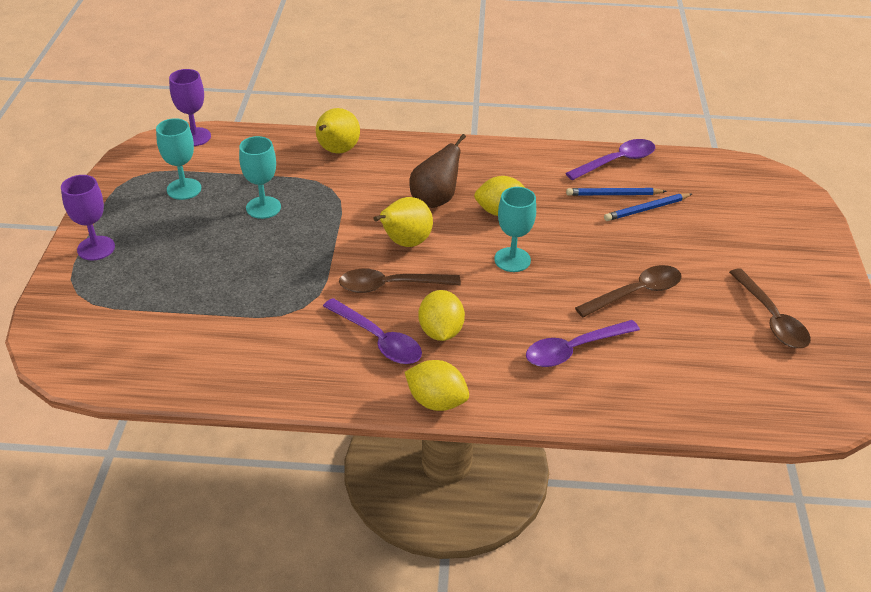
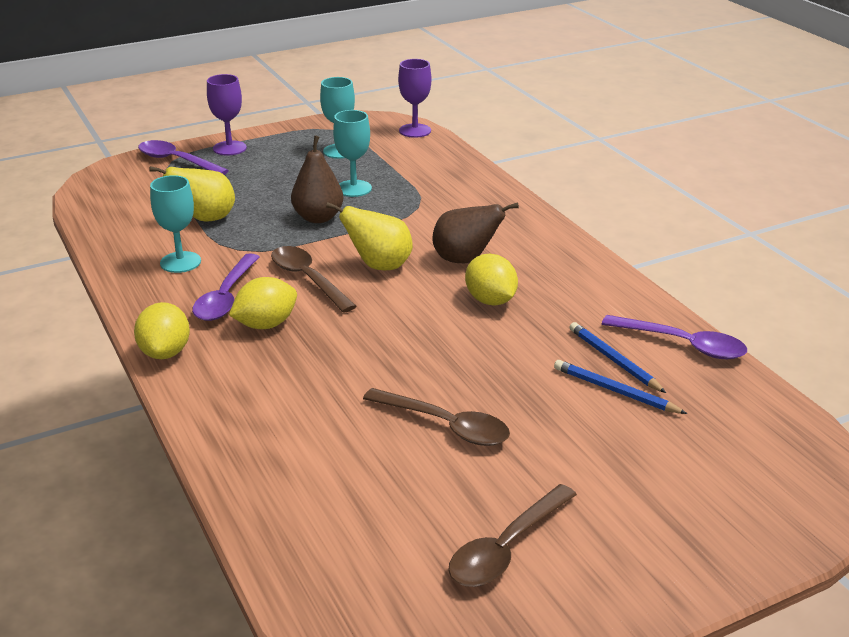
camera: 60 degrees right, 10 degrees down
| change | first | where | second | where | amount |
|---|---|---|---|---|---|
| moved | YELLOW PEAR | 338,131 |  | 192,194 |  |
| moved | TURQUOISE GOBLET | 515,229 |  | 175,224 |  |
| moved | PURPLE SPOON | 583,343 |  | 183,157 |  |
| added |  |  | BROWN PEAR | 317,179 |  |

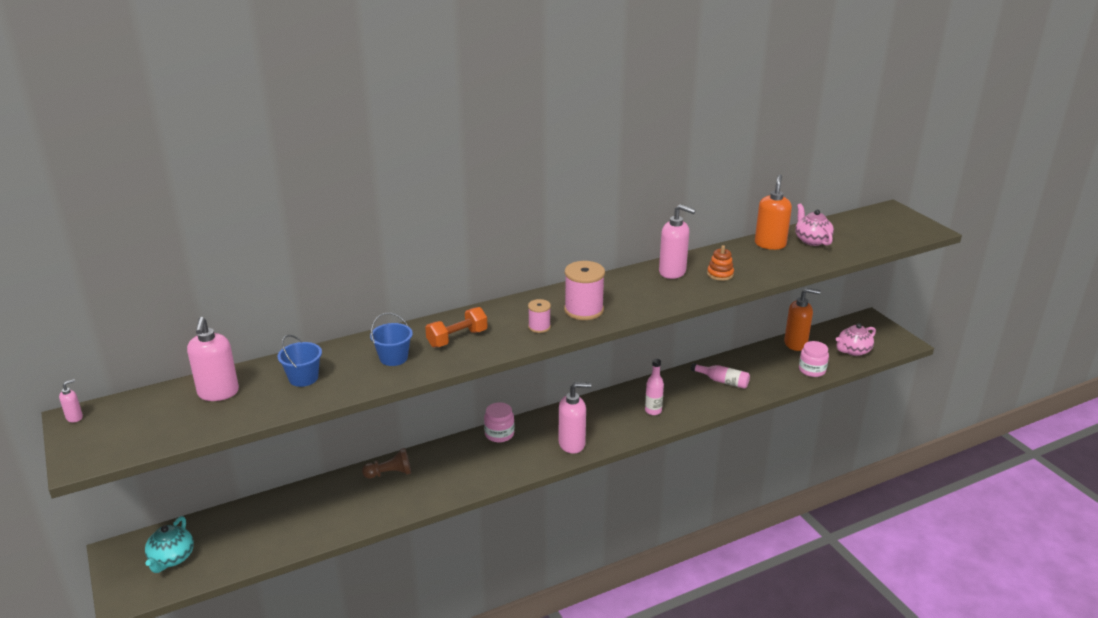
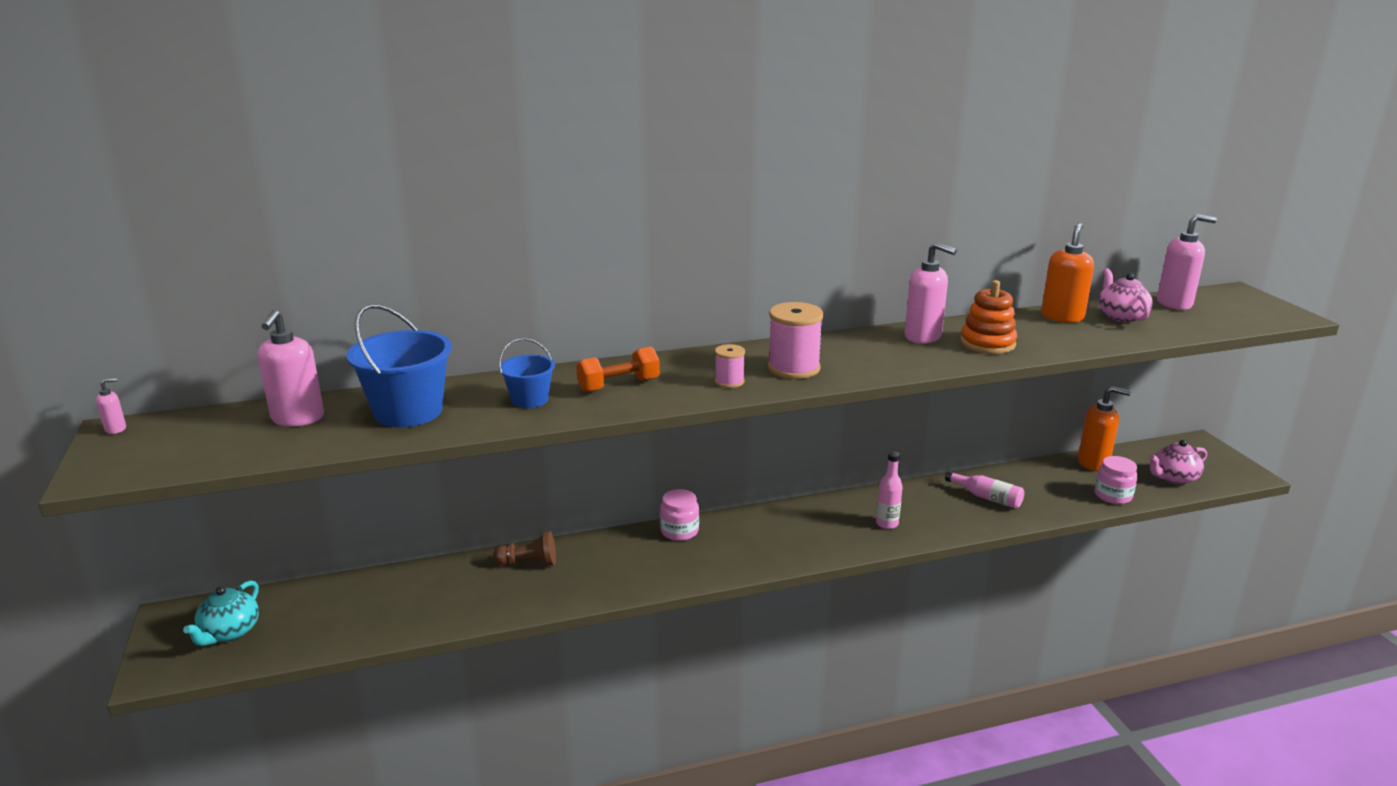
camera: 10 degrees right, 5 degrees down
| change | first | where | second | where | amount |
|---|---|---|---|---|---|
| resized | BLUE BUCKET | 300,361 |  | 399,365 | x1.77 |
| moved | PINK SOAP DISPENSER | 575,418 |  | 1187,262 |  |
| resized | ORANGE STACKING TOY | 720,263 |  | 988,317 | x1.53 |

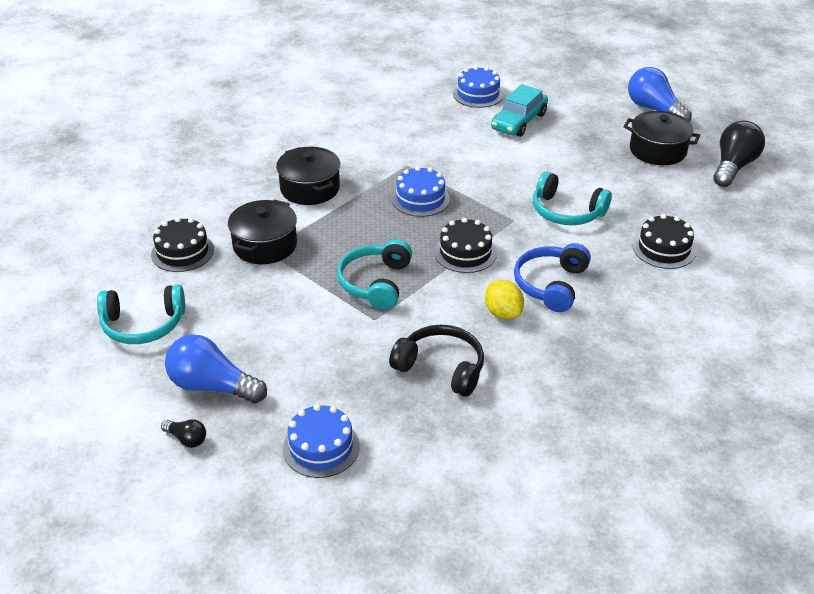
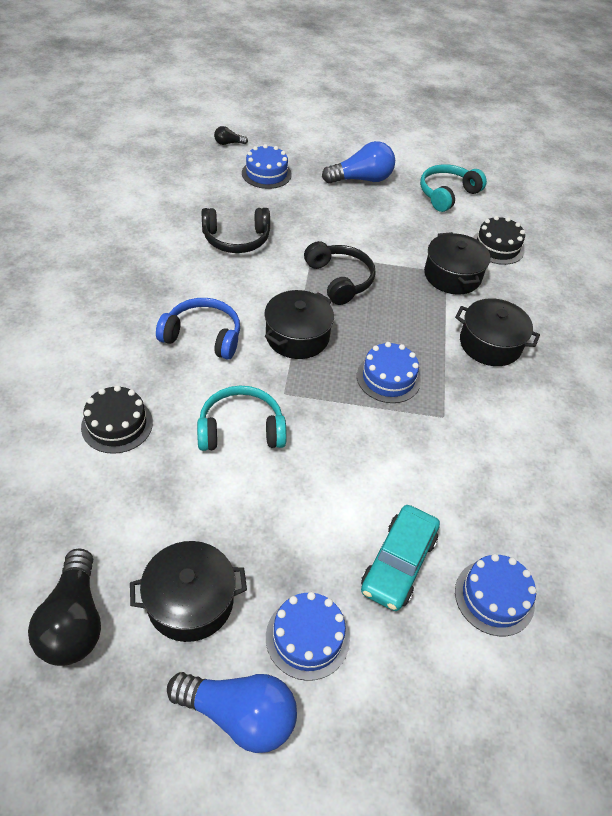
camera: 140 degrees right, 10 degrees up
| change | first | where | second | where | amount |
|---|---|---|---|---|---|
| moved | BLACK LIGHT BULB | 183,433 |  | 231,135 |  |
| recoloured | TURQUOISE HEADPHONES | 374,274 | BLACK HEADPHONES | 340,273 |  |
| replaced | BLACK CAKE | 465,245 | BLACK POT | 299,324 |  |
| removed | YELLOW LEMON | 504,299 |  |  |  |
| turned | TURQUOISE CAR | 519,110 |  | 400,558 | 150 degrees counterclockwise |
| turned | BLUE HEADPHONES | 552,277 |  | 198,329 | 60 degrees counterclockwise |
| added |  |  | BLUE CAKE | 308,636 |  |

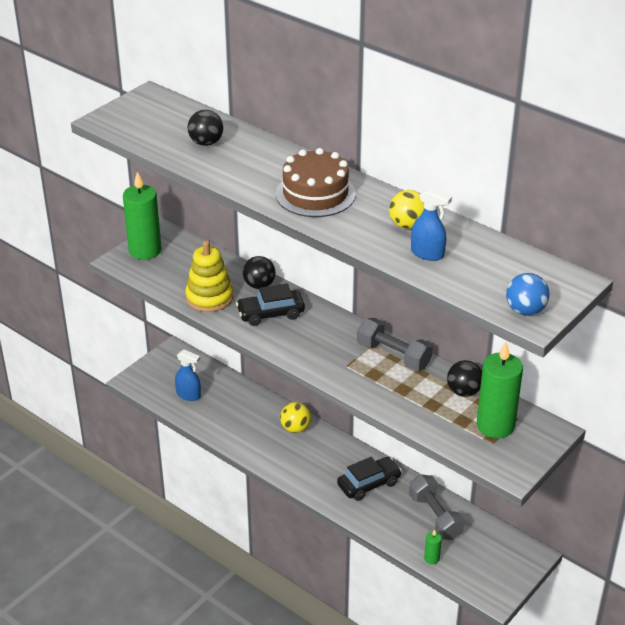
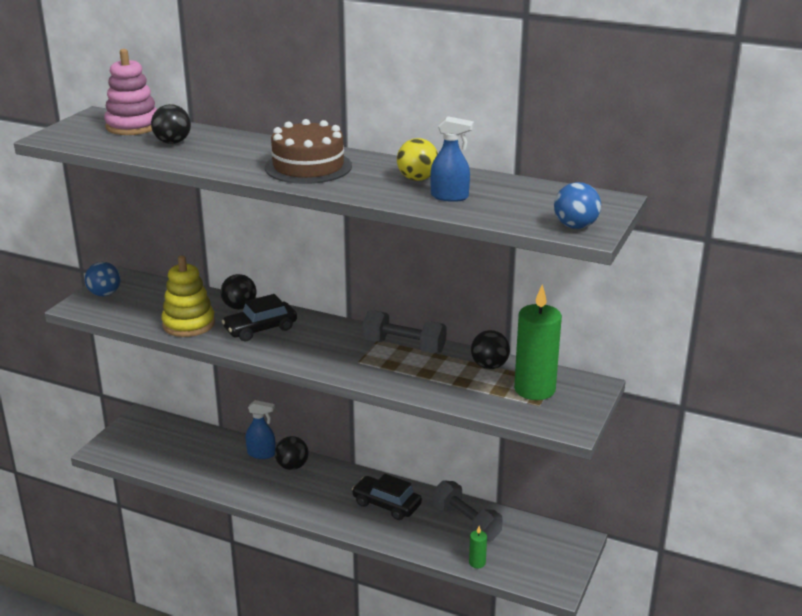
camera: 15 degrees left, 10 degrees down
| change | first | where | second | where | amount |
|---|---|---|---|---|---|
| replaced | GREEN CANDLE | 142,216 | BLUE BALL | 103,279 |  |
| moved | BLUE SPRAY BOTTLE | 188,375 |  | 260,429 |  |
| recoloured | YELLOW BALL | 295,417 | BLACK BALL | 292,453 |  |
| turned | BLACK CAR | 369,479 |  | 387,497 | 105 degrees counterclockwise |
| added |  |  | PINK STACKING TOY | 130,92 |  |

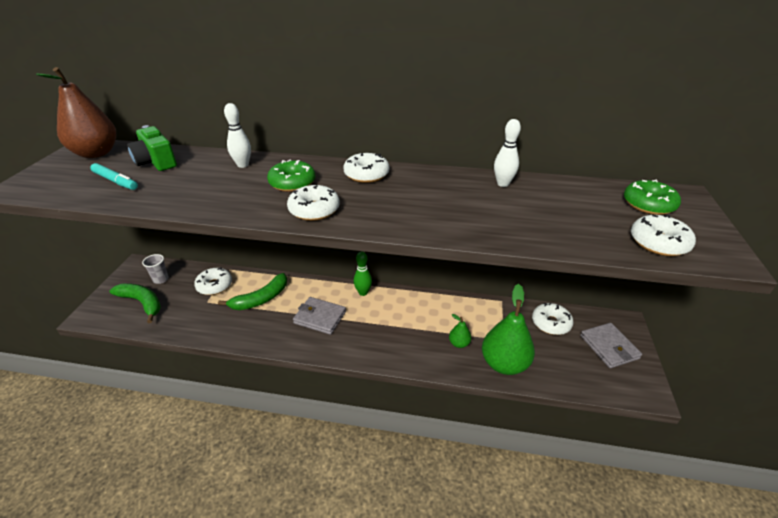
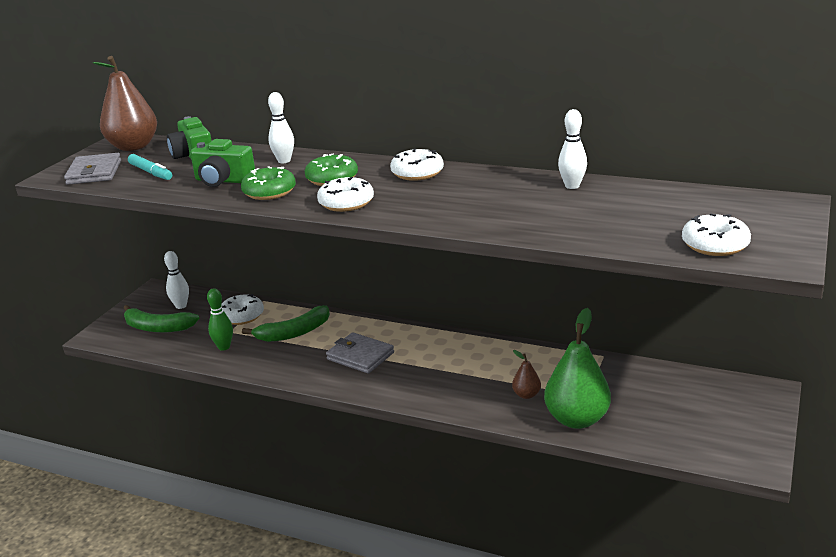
camera: 15 degrees right, 10 degrees down
| change | first | where | second | where | amount |
|---|---|---|---|---|---|
| turned | GREEN BANANA | 135,303 |  | 162,319 | 150 degrees clockwise |
| replaced | GREY CUP | 155,269 | WHITE BOWLING PIN | 176,280 |  |
| moved | GREEN BOWLING PIN | 363,273 |  | 220,319 |  |
| recoloured | GREEN PEAR | 460,331 | BROWN PEAR | 526,374 |  |
| removed | WHITE DONUT | 552,319 |  |  |  |
| moved | GREY WALLET | 611,345 |  | 92,169 |  |
| moved | GREEN DONUT | 652,197 |  | 268,183 |  |
| added |  |  | GREEN CAMERA | 222,163 |  |

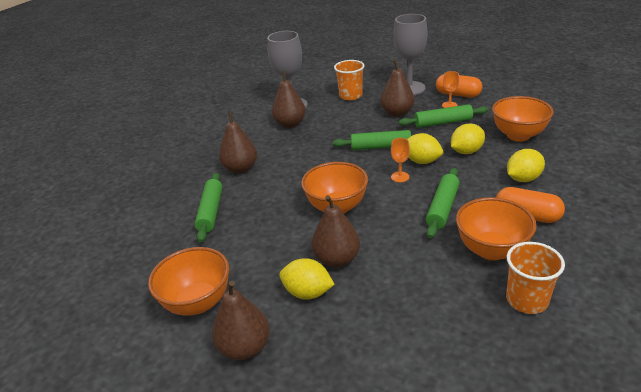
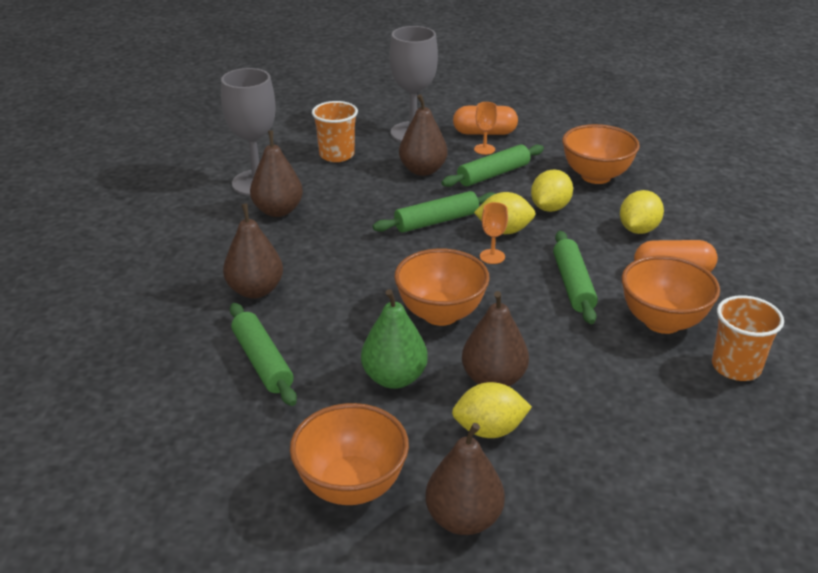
camera: 30 degrees left, 0 degrees up
| change | first | where | second | where | amount |
|---|---|---|---|---|---|
| added |  |  | GREEN PEAR | 394,339 |  |

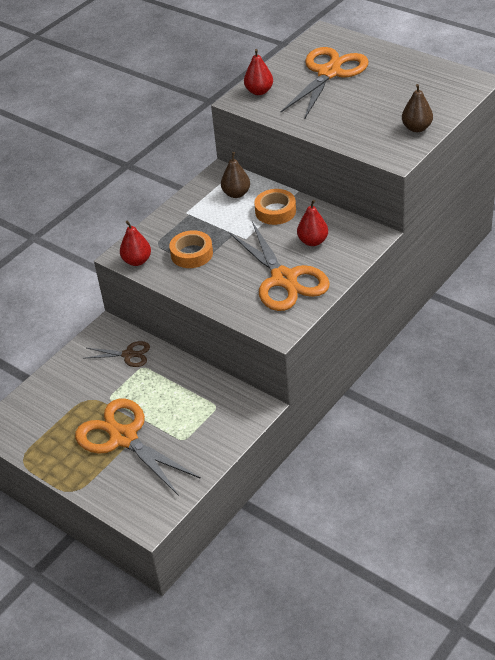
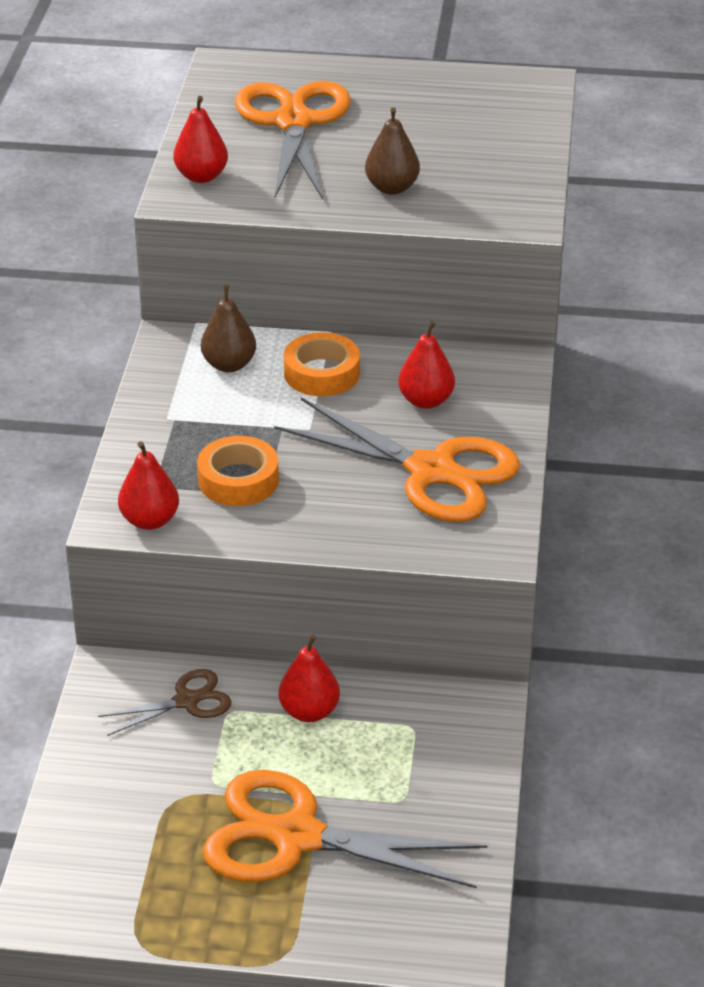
camera: 35 degrees left, 5 degrees down
| change | first | where | second | where | amount |
|---|---|---|---|---|---|
| moved | BROWN PEAR | 417,108 |  | 392,151 |  |
| added |  |  | RED PEAR | 309,678 |  |

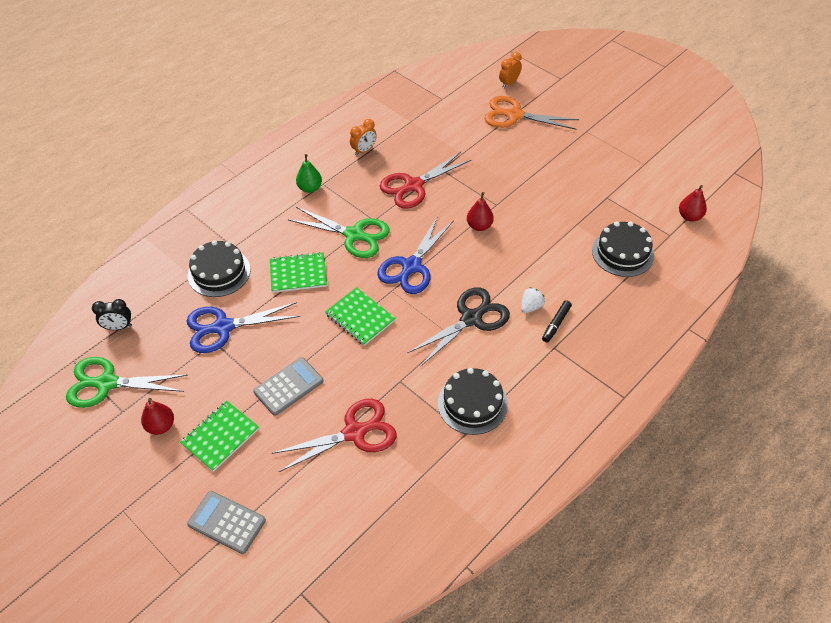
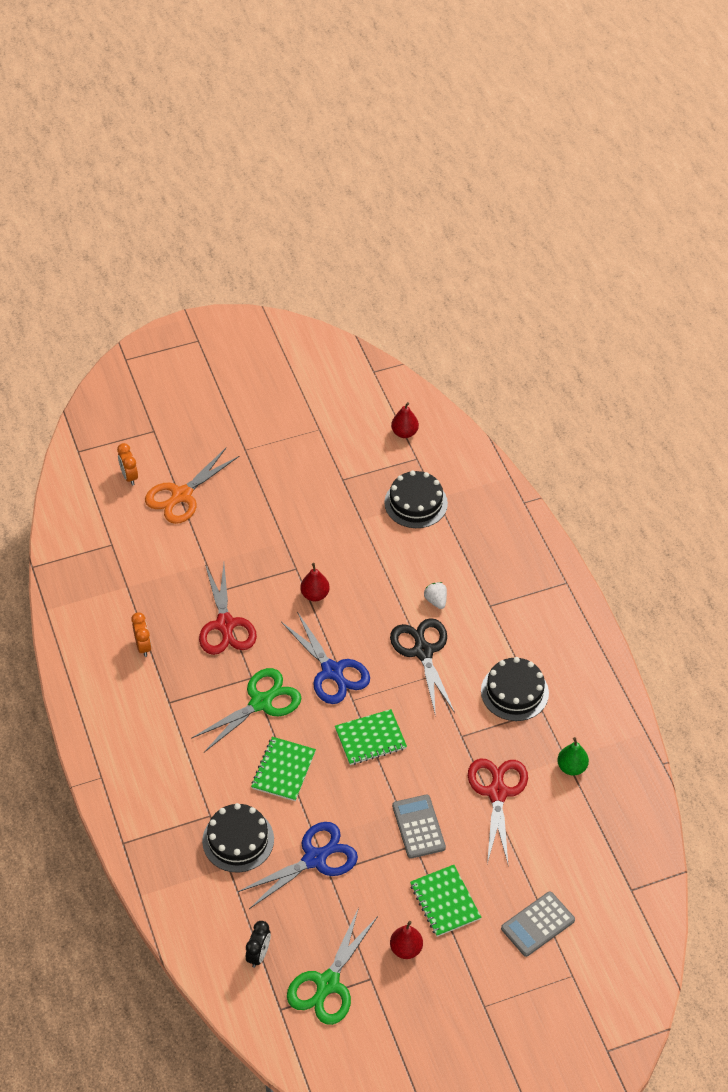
camera: 65 degrees left, 0 degrees up
| change | first | where | second | where | amount |
|---|---|---|---|---|---|
| turned | BLUE SCISSORS | 243,327 |  | 298,865 | 135 degrees counterclockwise |
| moved | GREEN PEAR | 309,173 |  | 573,756 |  |
| removed | BLACK MARKER | 557,321 |  |  |  |

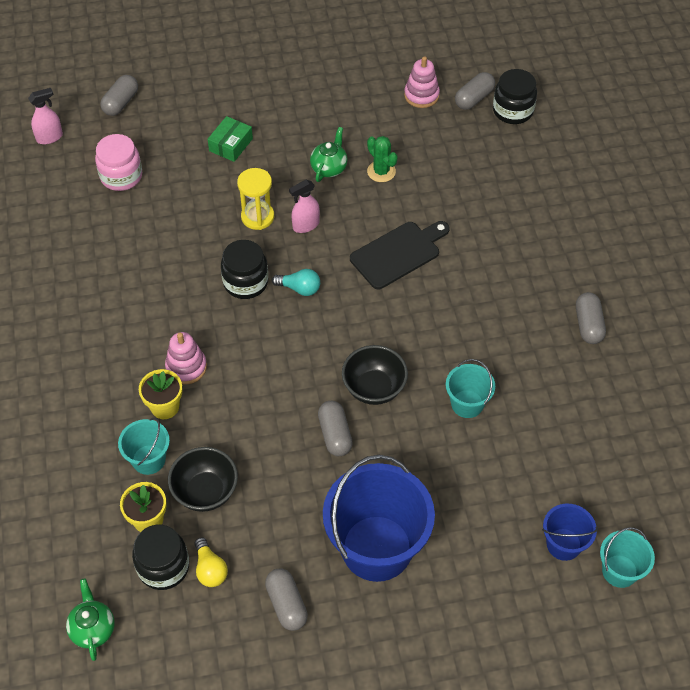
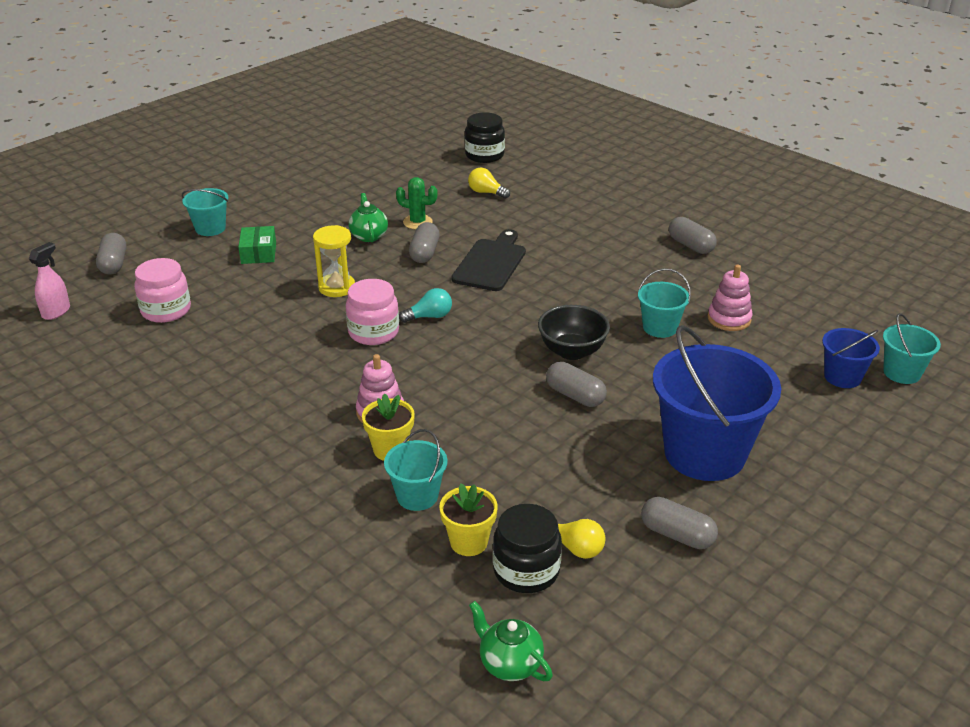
camera: 35 degrees left, 20 degrees down
| change | first | where | second | where | amount |
|---|---|---|---|---|---|
| removed | BLACK BOWL | 203,479 |  |  |  |
| recoloured | BLACK JAR | 244,269 | PINK JAR | 372,312 |  |
| removed | PINK SPRAY BOTTLE | 304,206 |  |  |  |
| moved | PINK STACKING TOY | 422,82 |  | 730,297 |  |
| moved | GREY CAPSULE | 475,91 |  | 424,242 |  |
| added |  |  | TURQUOISE BUCKET | 205,212 |  |
| added |  |  | YELLOW LIGHT BULB | 489,183 |  |

